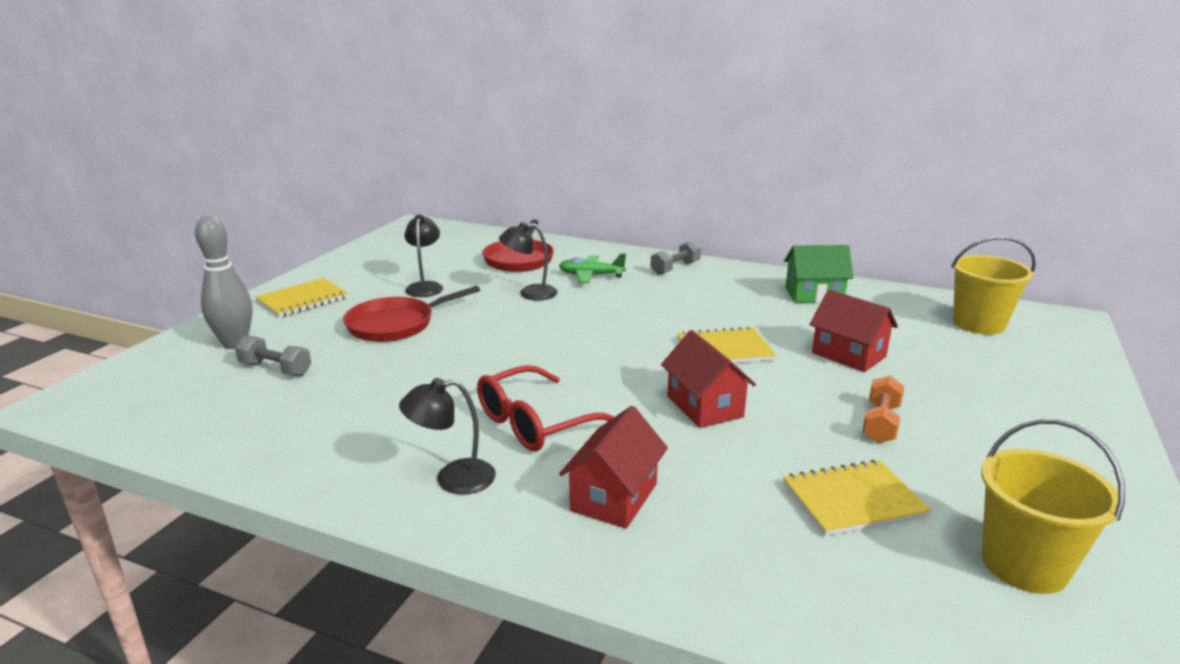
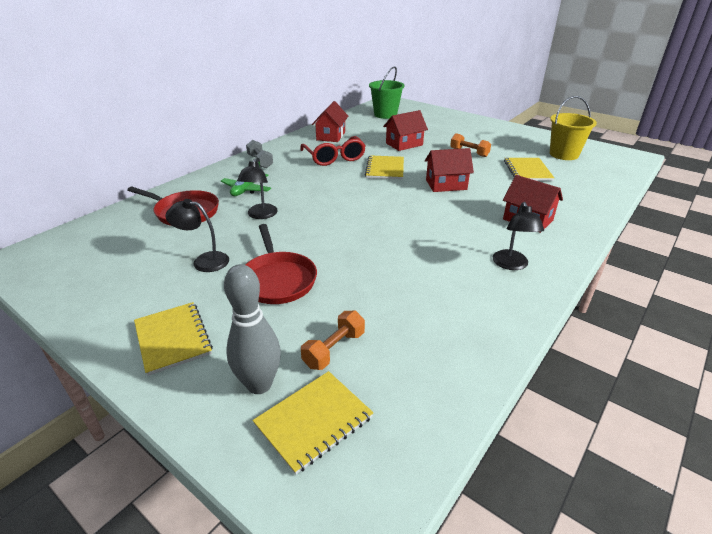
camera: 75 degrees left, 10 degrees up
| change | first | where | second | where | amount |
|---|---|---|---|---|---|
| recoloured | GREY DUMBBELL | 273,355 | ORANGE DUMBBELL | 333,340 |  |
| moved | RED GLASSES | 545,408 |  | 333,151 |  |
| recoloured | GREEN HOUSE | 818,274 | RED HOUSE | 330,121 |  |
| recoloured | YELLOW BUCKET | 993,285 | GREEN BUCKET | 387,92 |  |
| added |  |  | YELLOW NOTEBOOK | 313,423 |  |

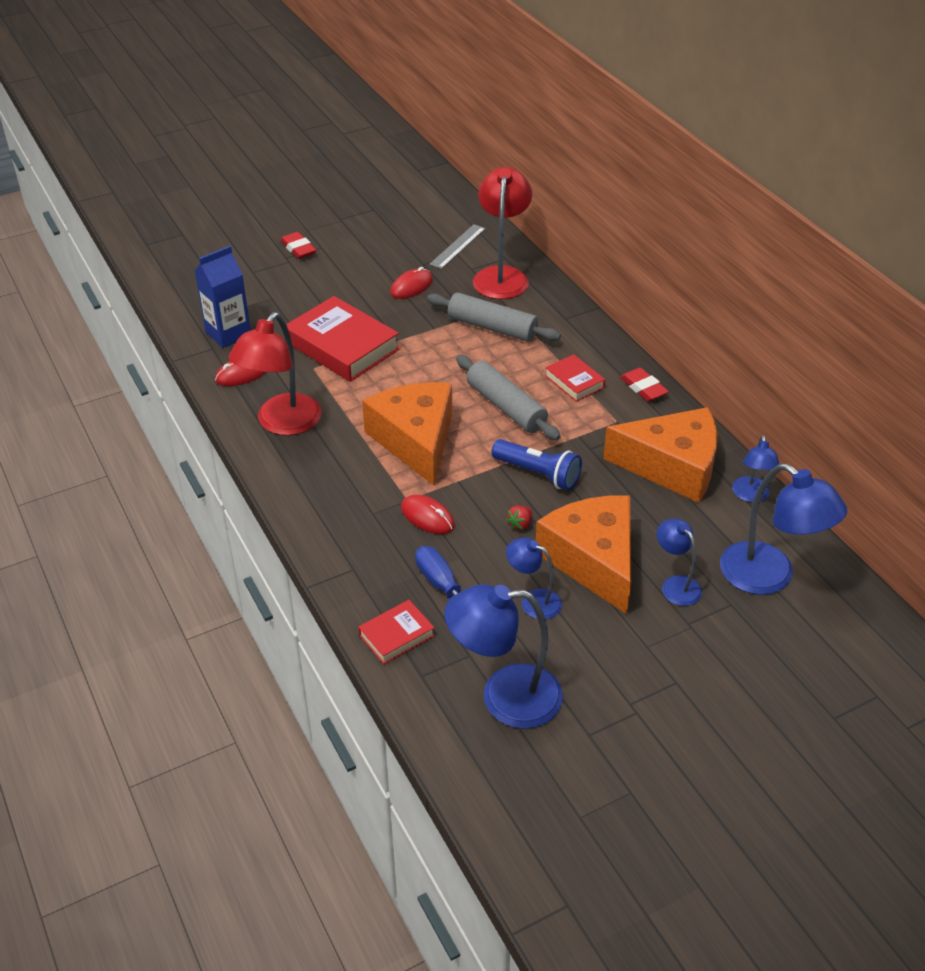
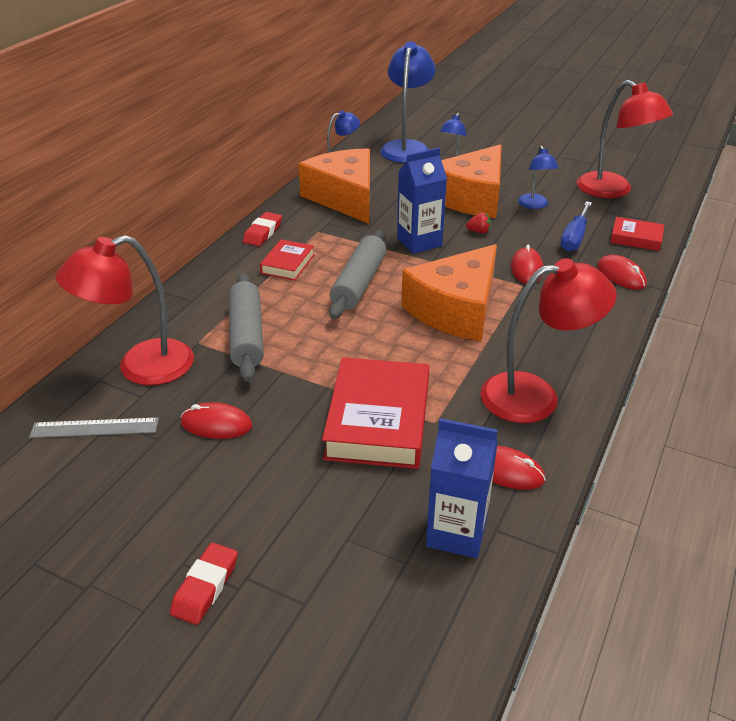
camera: 125 degrees left, 5 degrees down
| change | first | where | second | where | amount |
|---|---|---|---|---|---|
| recoloured | BLUE LAMP | 503,656 | RED LAMP | 625,139 |  |
| replaced | BLUE FLASHLIGHT | 536,464 | BLUE CARTON | 422,201 |  |
| added |  |  | RED MOUSE | 622,272 |  |

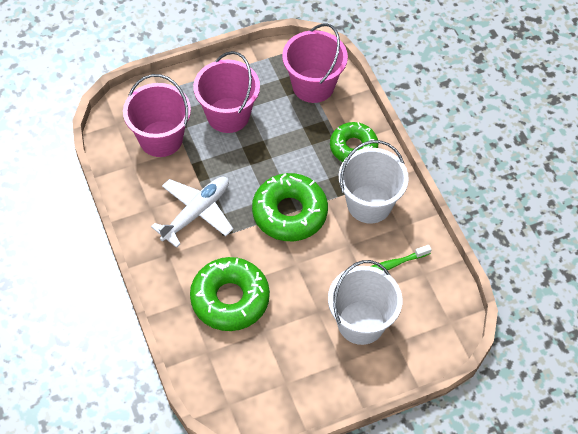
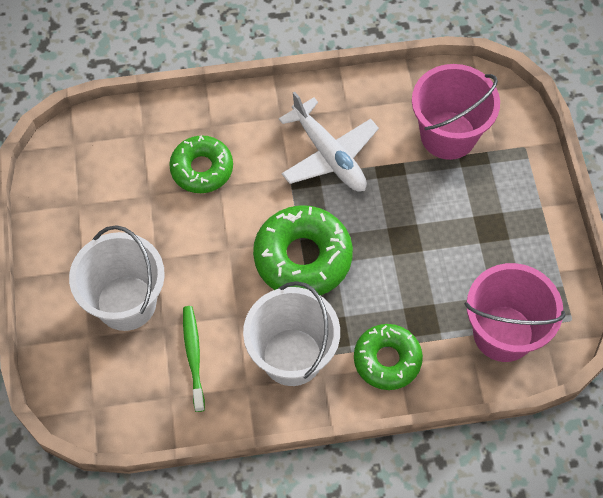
camera: 105 degrees right, 5 degrees up
| change | first | where | second | where | amount |
|---|---|---|---|---|---|
| resized | GREEN DONUT | 230,294 |  | 201,164 | x0.67 |
| removed | PINK BUCKET | 226,92 |  |  |  |

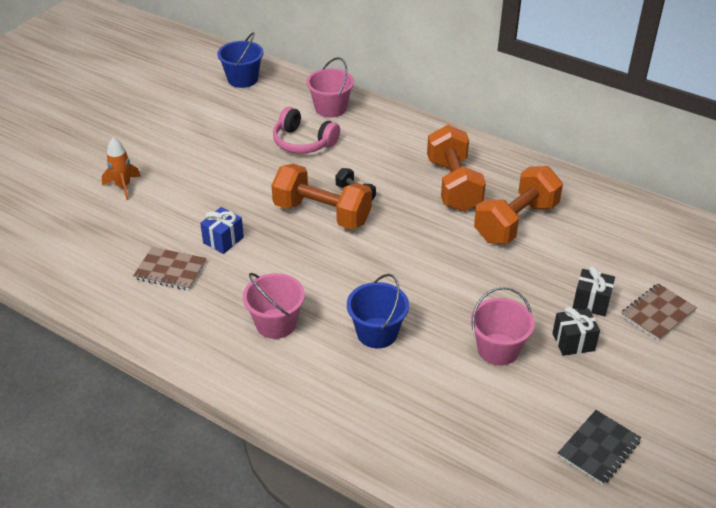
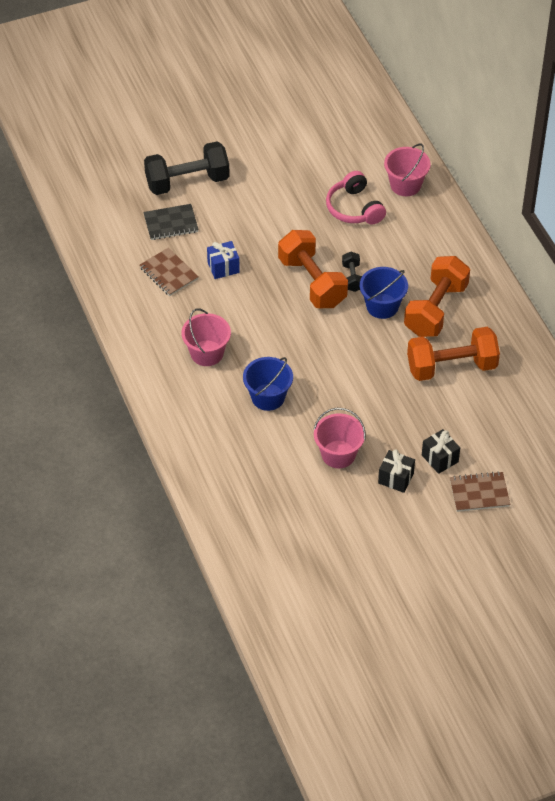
camera: 35 degrees right, 10 degrees up
| change | first | where | second | where | amount |
|---|---|---|---|---|---|
| replaced | ORANGE ROCKET | 121,168 | BLACK DUMBBELL | 187,168 |  |
| moved | BLUE BUCKET | 240,60 |  | 384,293 |  |
| moved | BLACK NOTEBOOK | 599,447 |  | 171,222 |  |

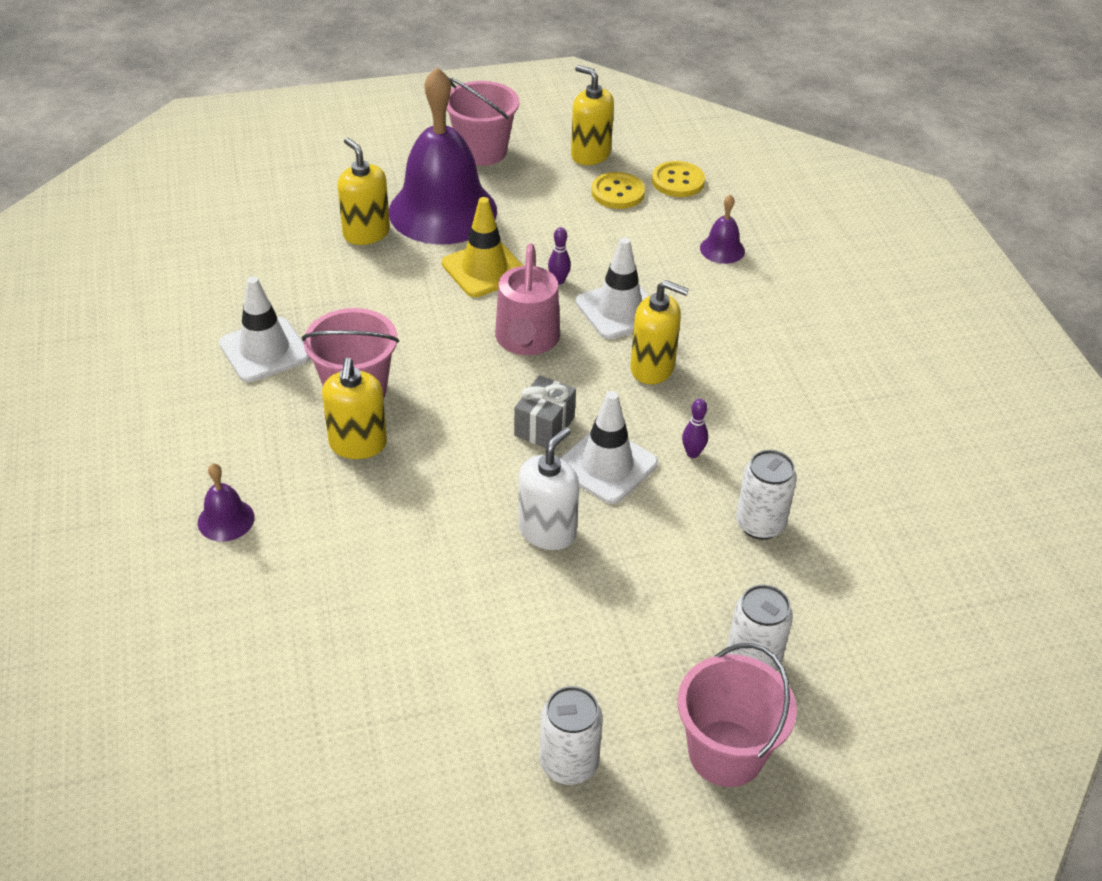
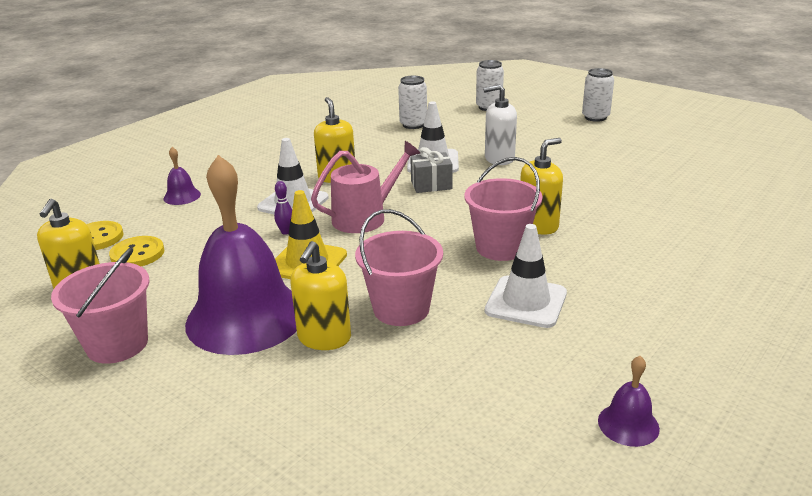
camera: 125 degrees left, 15 degrees down
| change | first | where | second | where | amount |
|---|---|---|---|---|---|
| moved | PURPLE BELL | 226,502 |  | 629,401 |  |
| moved | PINK BUCKET | 737,715 |  | 399,267 |  |
| removed | PURPLE BOWLING PIN | 695,428 |  |  |  |

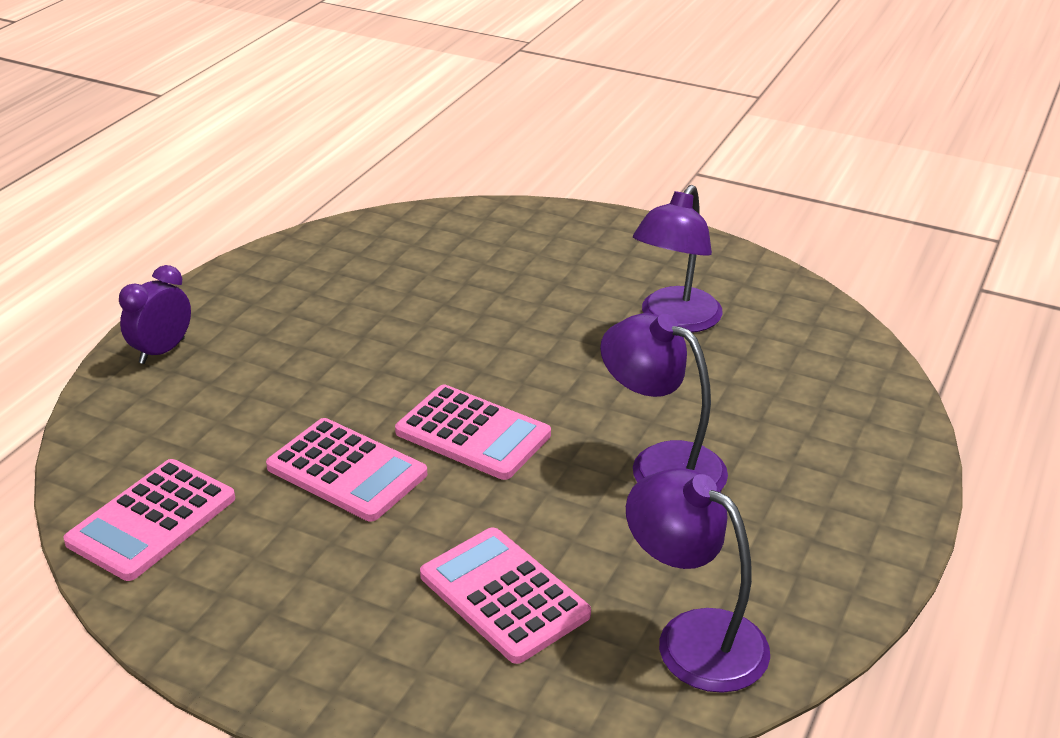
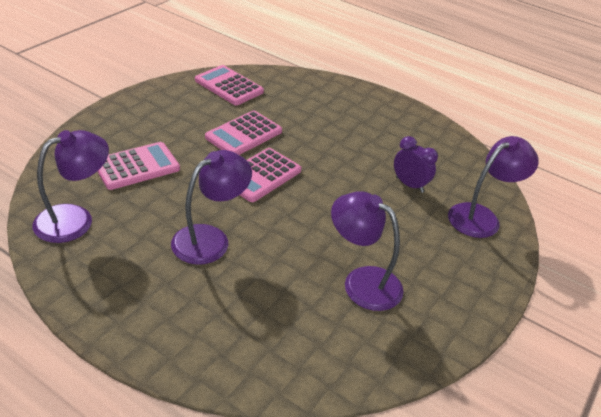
camera: 95 degrees right, 5 degrees up
| change | first | where | second | where | amount |
|---|---|---|---|---|---|
| moved | PURPLE CLOCK | 155,314 |  | 416,164 |  |
| added |  |  | PURPLE LAMP | 493,187 |  |

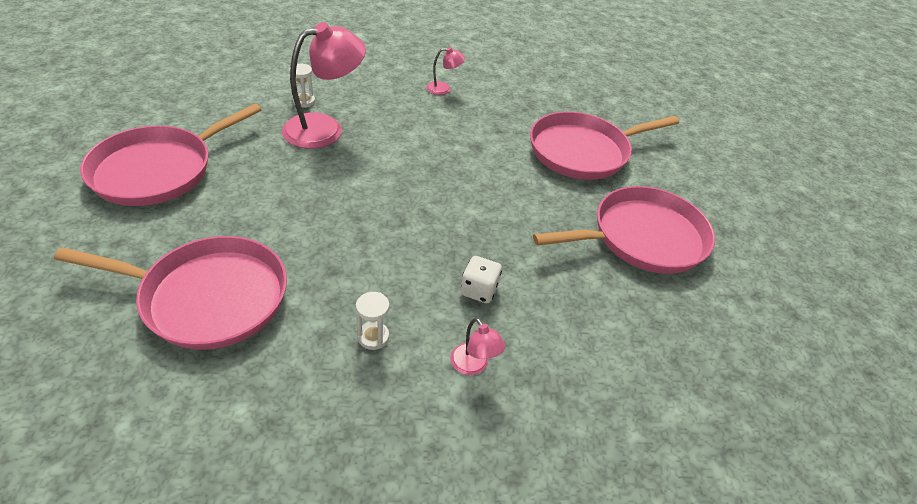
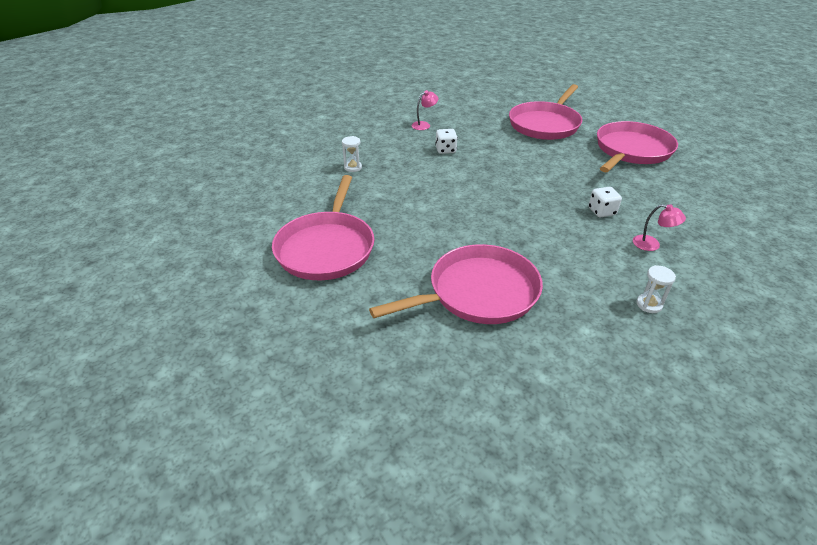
camera: 30 degrees left, 5 degrees down
| change | first | where | second | where | amount |
|---|---|---|---|---|---|
| removed | PINK LAMP | 324,85 |  |  |  |
| moved | WHITE HOURGLASS | 373,321 |  | 656,289 |  |
| added |  |  | WHITE DICE | 446,141 |  |

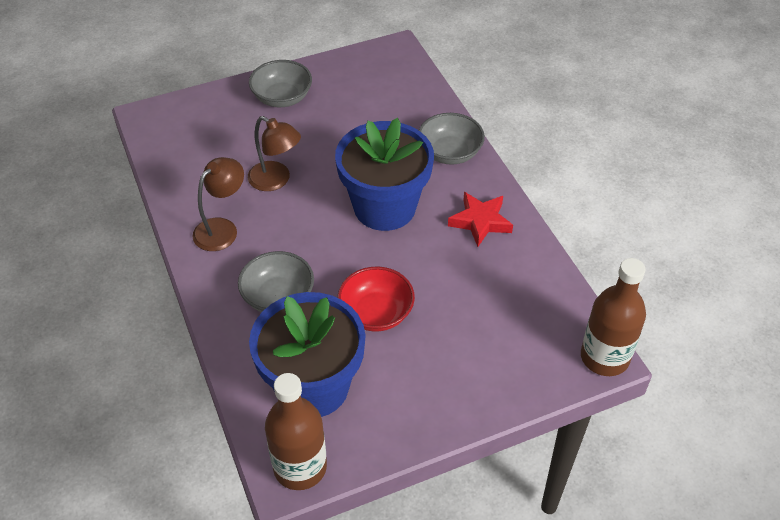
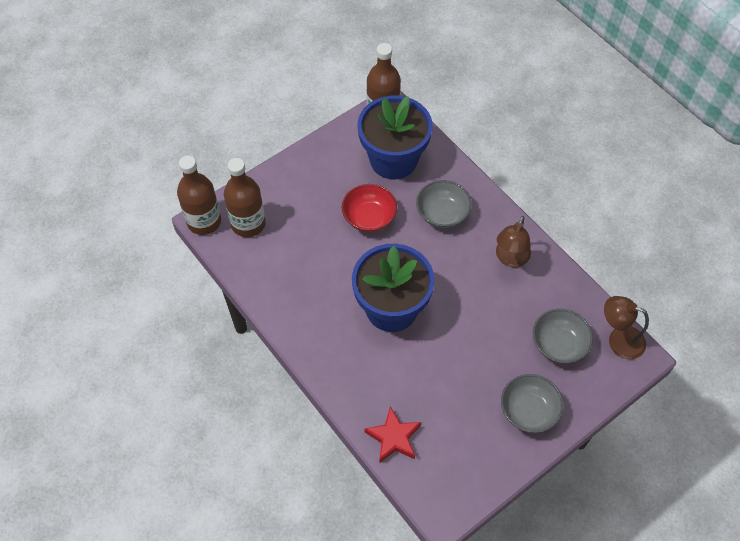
camera: 165 degrees right, 10 degrees up
| change | first | where | second | where | amount |
|---|---|---|---|---|---|
| moved | BROWN LAMP | 274,153 |  | 626,327 |  |
| moved | GREY BOWL | 452,139 |  | 563,336 |  |
| moved | RED STAR | 480,219 |  | 392,434 |  |
| added |  |  | BROWN BOTTLE | 245,197 |  |

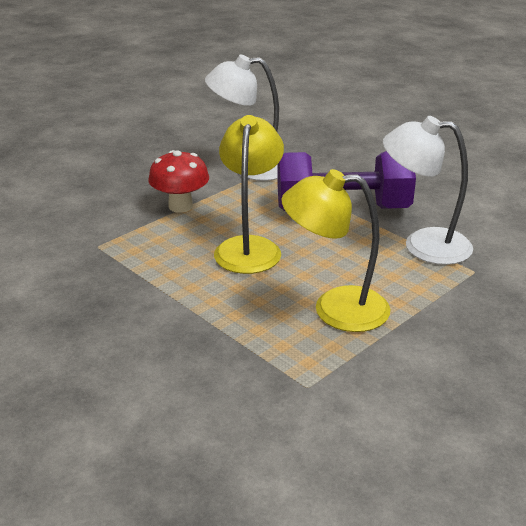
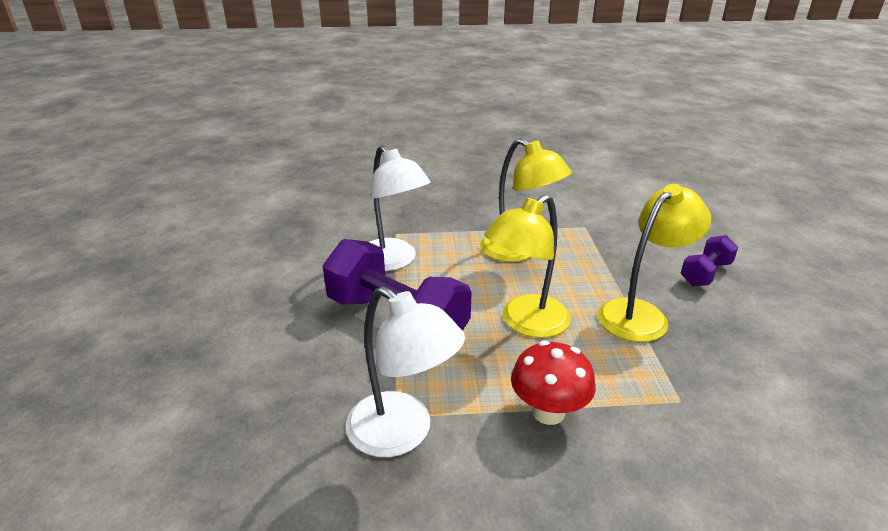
camera: 140 degrees left, 0 degrees up
| change | first | where | second | where | amount |
|---|---|---|---|---|---|
| added |  |  | YELLOW LAMP | 654,263 |  |
| added |  |  | PURPLE DUMBBELL | 709,260 |  |

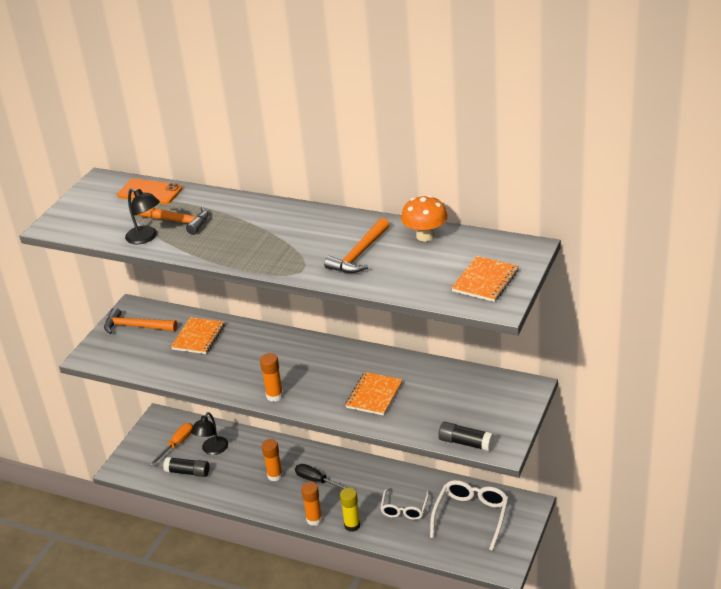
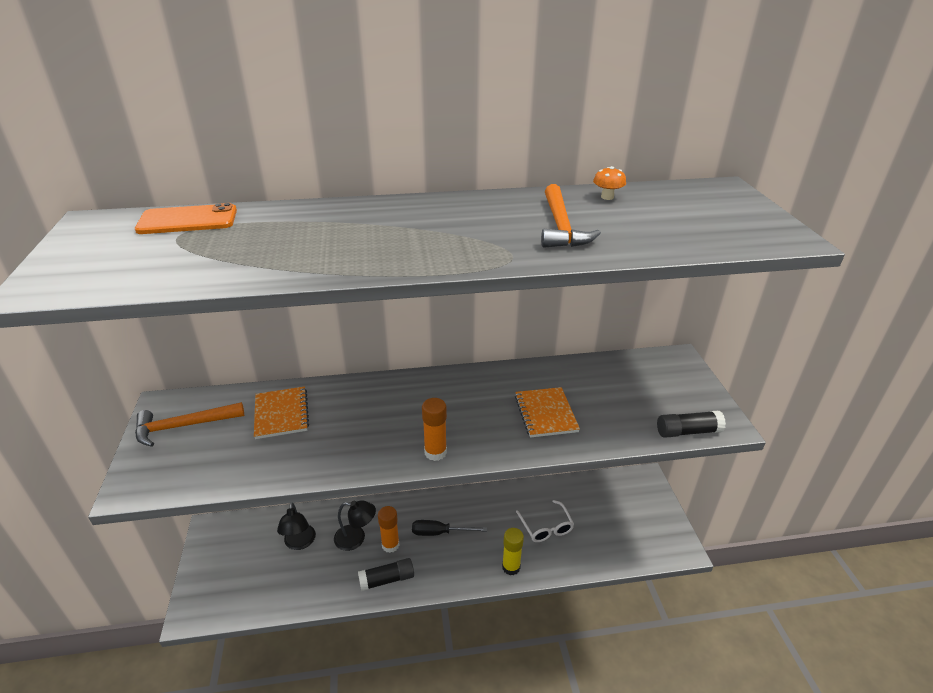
camera: 35 degrees left, 0 degrees up
| change | first | where | second | where | amount |
|---|---|---|---|---|---|
| moved | BLACK LAMP | 142,216 |  | 355,525 |  |
| removed | ORANGE HAMMER | 172,221 |  |  |  |
| removed | ORANGE SCREWDRIVER | 171,444 |  |  |  |
| moved | BLACK GLUE STICK | 186,467 |  | 386,574 |  |
| removed | ORANGE GLUE STICK | 311,504 |  |  |  |
| resized | ORANGE MUSHROOM | 424,218 |  | 609,183 | x0.55 |
| removed | WHITE GLASSES | 469,515 |  |  |  |
| removed | ORANGE NOTEBOOK | 485,279 |  |  |  |

